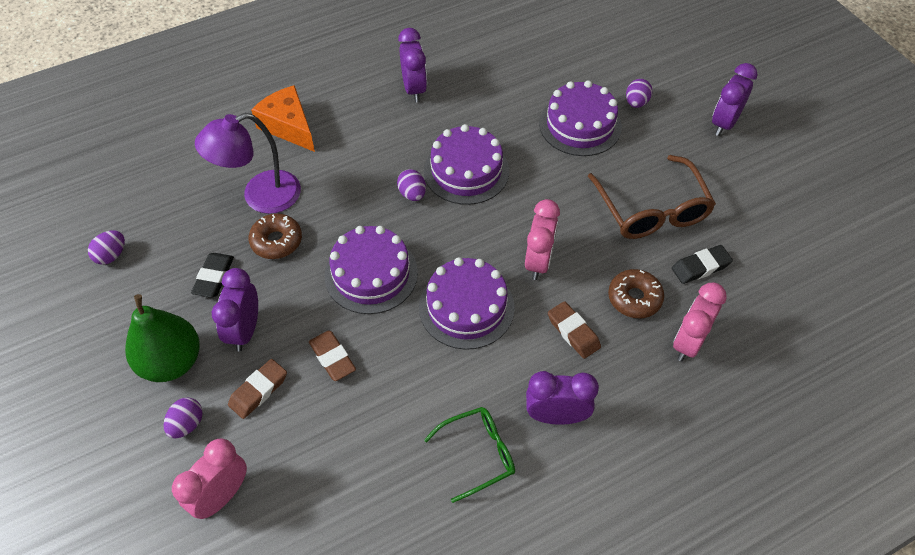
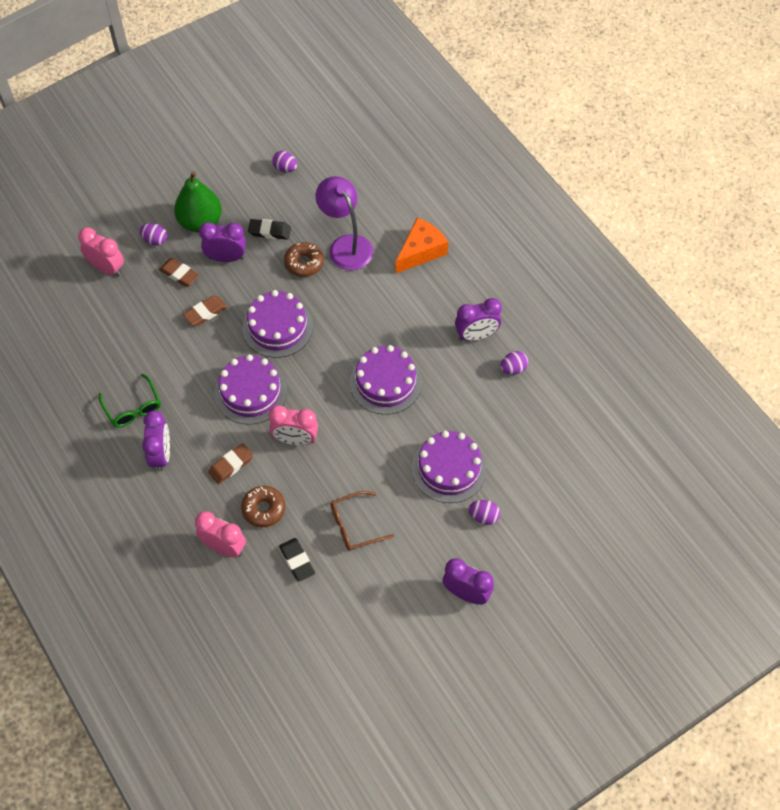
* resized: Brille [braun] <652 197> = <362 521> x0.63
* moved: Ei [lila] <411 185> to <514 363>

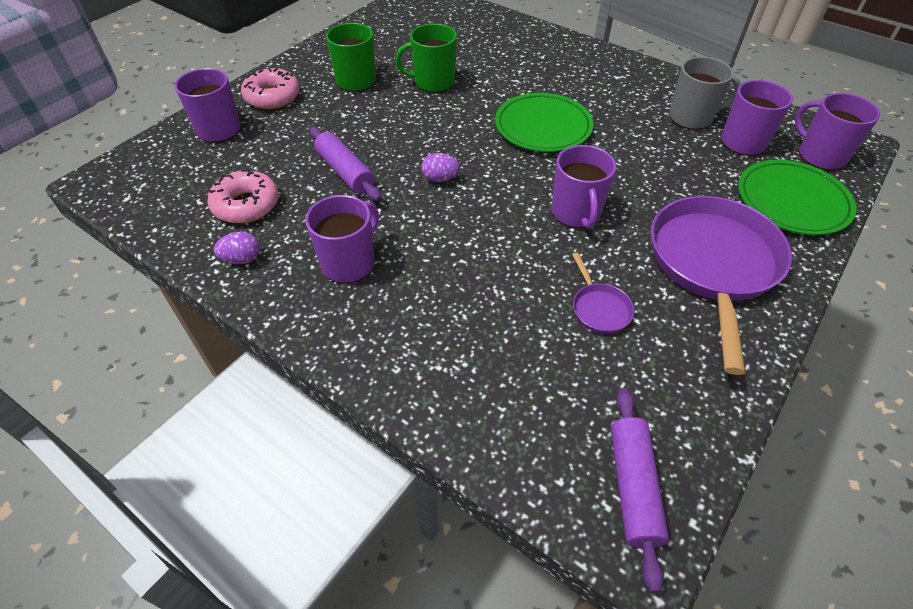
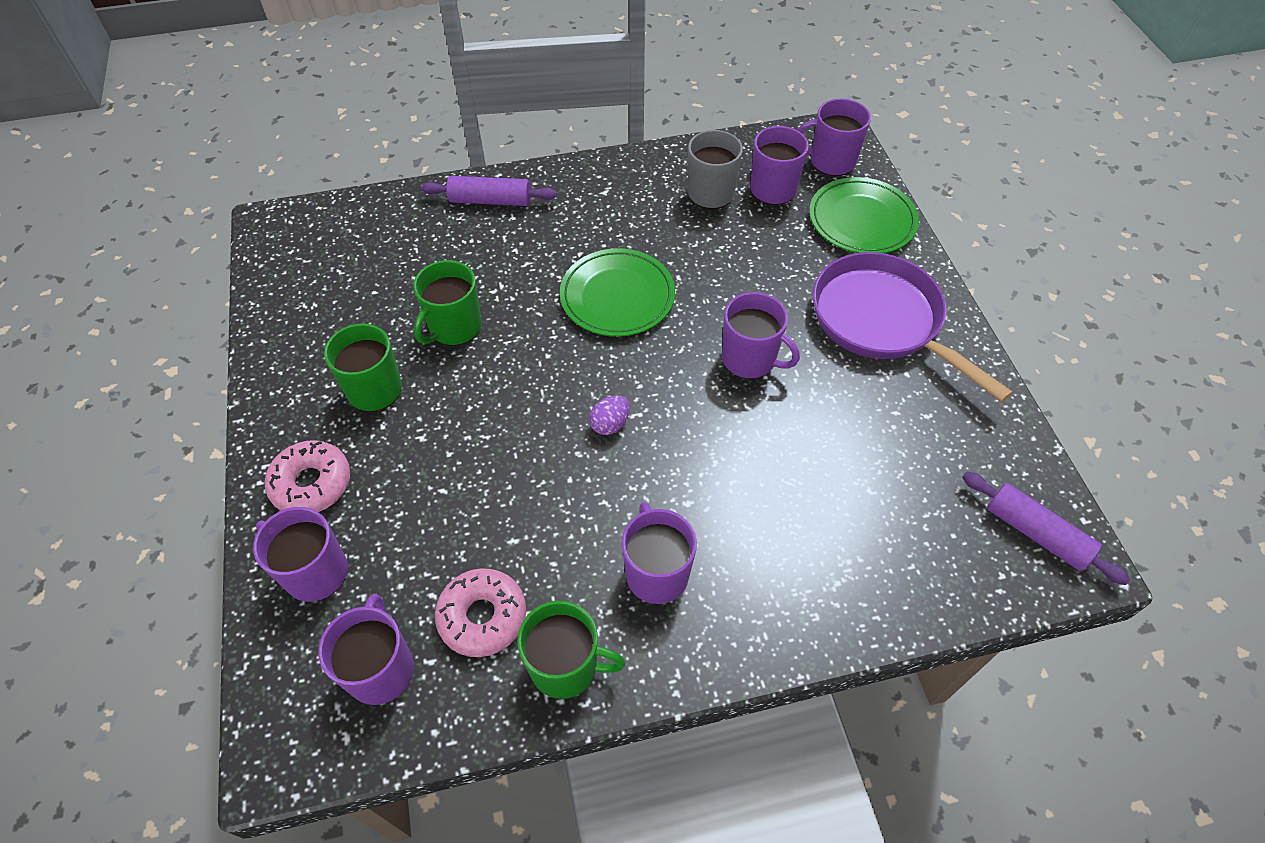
* added: Tasse [lila] <366 649>
* moved: Nudelholz [lila] <346 164> to <489 191>
* replaced: Ei [lila] <237 248> to Tasse [grün] <571 650>
* removed: Pfanne [lila] <603 293>

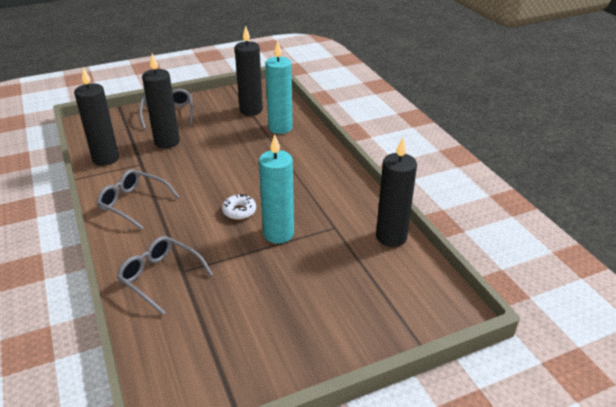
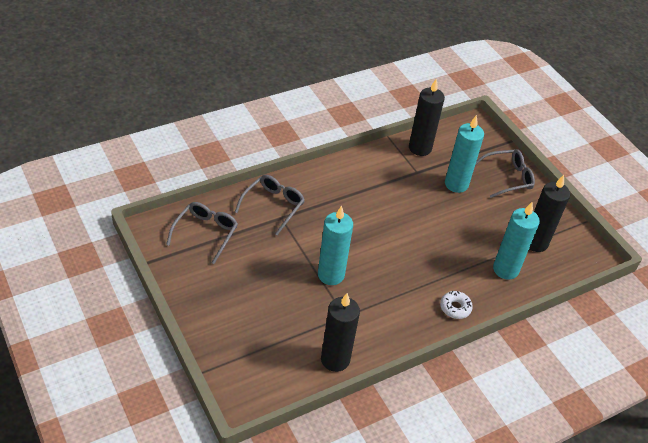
* moved: Brille [grau] <137 199> to <202 233>
* moved: Donut [weiß] <239 207> to <456 305>
* recoloured: Kerze [schwarz] <161 100> to Kerze [türkis] <464 154>

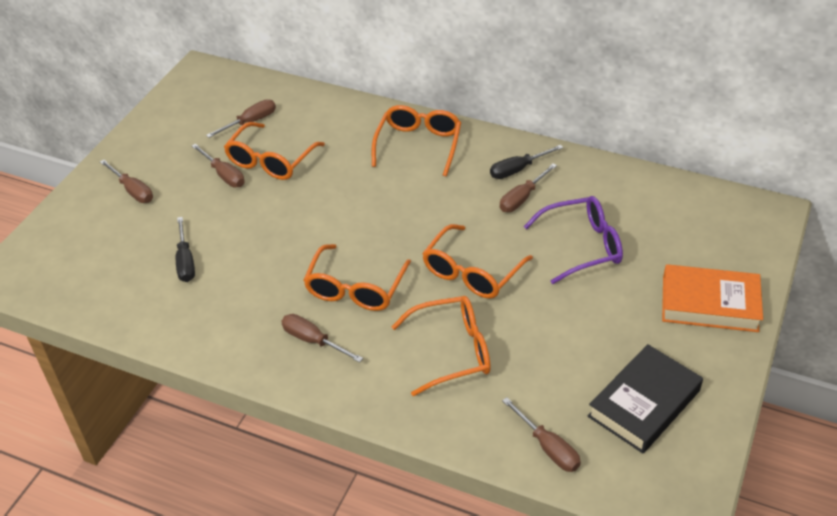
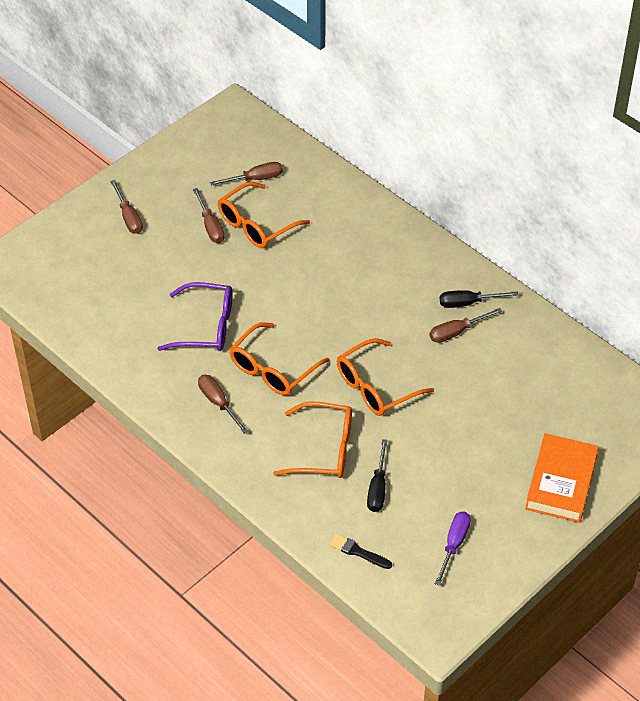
* moved: Brille [lila] <573 240> to <194 316>
* replaced: Schraubenzieher [braun] <541 434> to Pinsel [schwarz] <360 551>
* moved: Schraubenzieher [schwarz] <185 249> to <377 475>
* replaced: Buch [schwarz] <645 398> to Schraubenzieher [lila] <453 549>
* turned: Buch [orange] <712 298> = <562 478> 75 degrees clockwise
* removed: Brille [orange] <416 141>

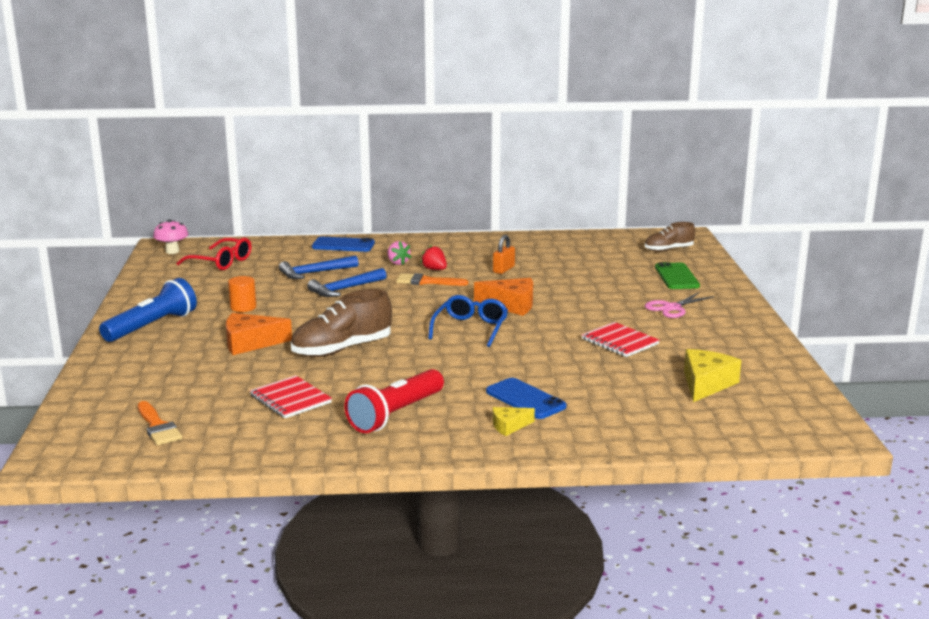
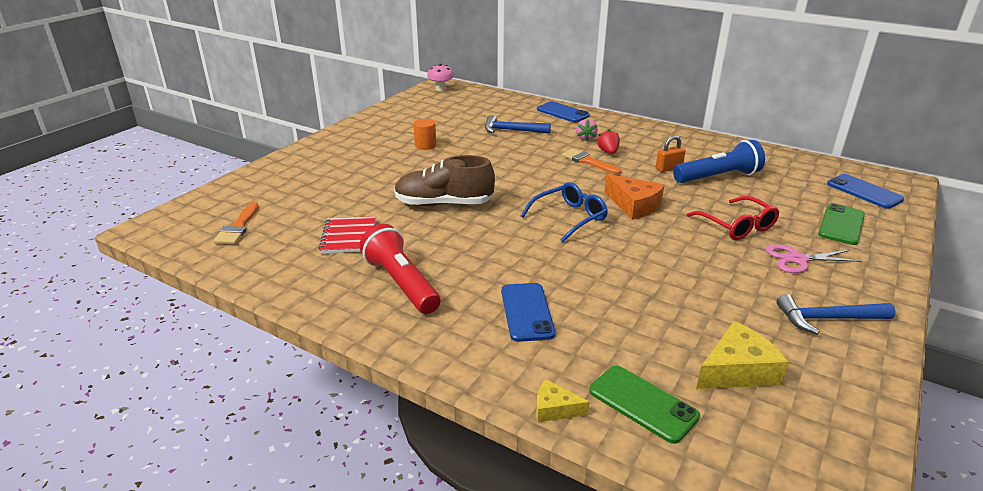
* turned: Taschenlampe [rot] <394 401> = <400 269> 75 degrees clockwise
* moved: Käse [gelb] <513 421> to <563 400>
* added: Handy [grün] <644 405>
* moved: Taschenlampe [blau] <148 310> to <719 161>
* moved: Brille [rot] <214 254> to <732 218>
* moved: Hammer [blau] <347 282> to <836 314>
* replaced: Schuh [braun] <670 237> to Handy [blau] <865 191>
* removed: Käse [orange] <259 334>
* removed: Notizbuch [rot] <621 339>

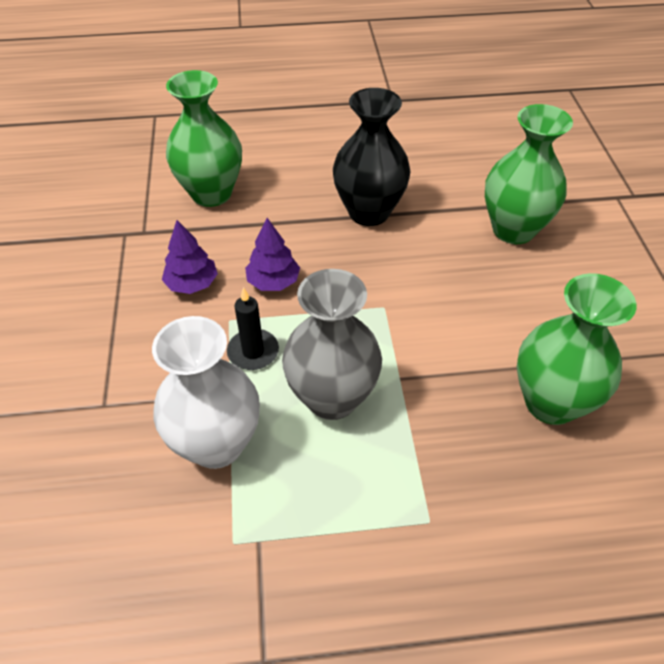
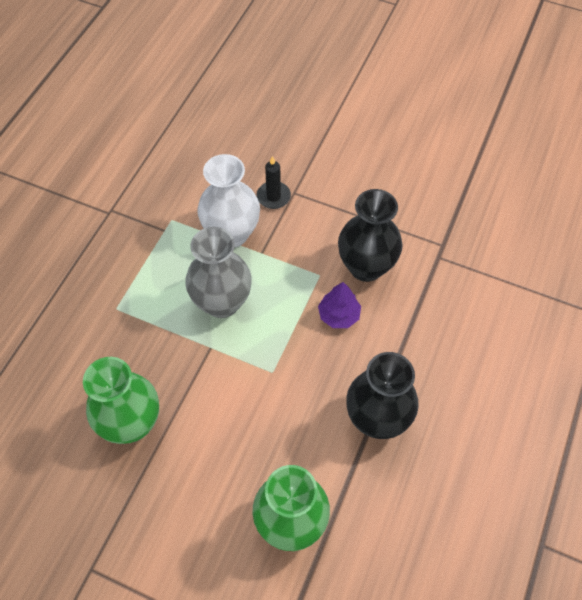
* moved: Kerze [schwarz] <253 328> to <274 182>
* replaced: Baum [lila] <190 257> to Vase [schwarz] <370 235>
* removed: Vase [grün] <204 138>

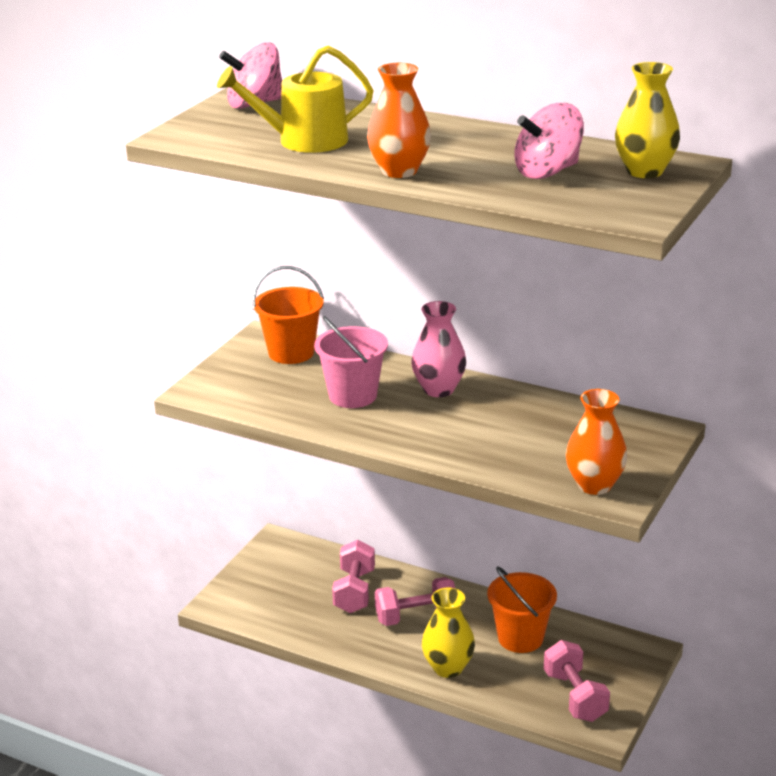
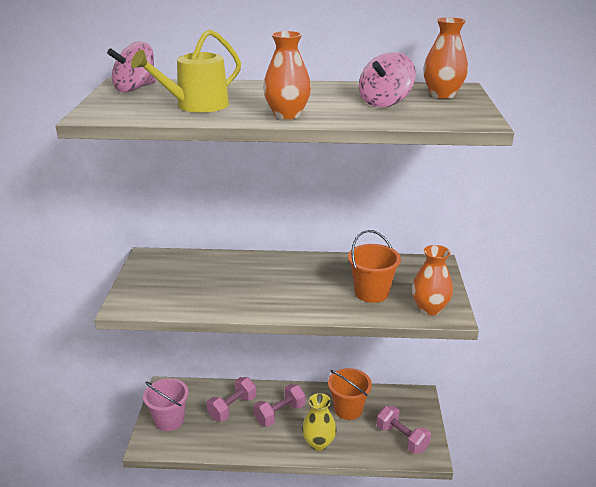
* moved: Eimer [rosa] <351 362> to <166 404>
* turned: Hantel [rosa] <353 576> = <231 399> 60 degrees clockwise
* moved: Eimer [orange] <288 315> to <374 266>
* recoloured: Vase [gelb] <647 120> to Vase [orange] <445 58>
* removed: Vase [rosa] <438 349>

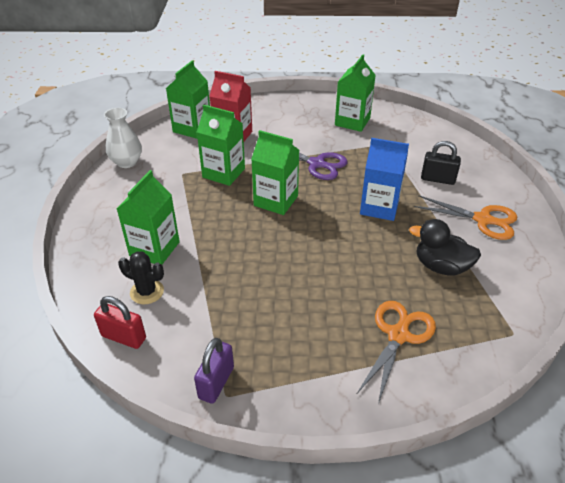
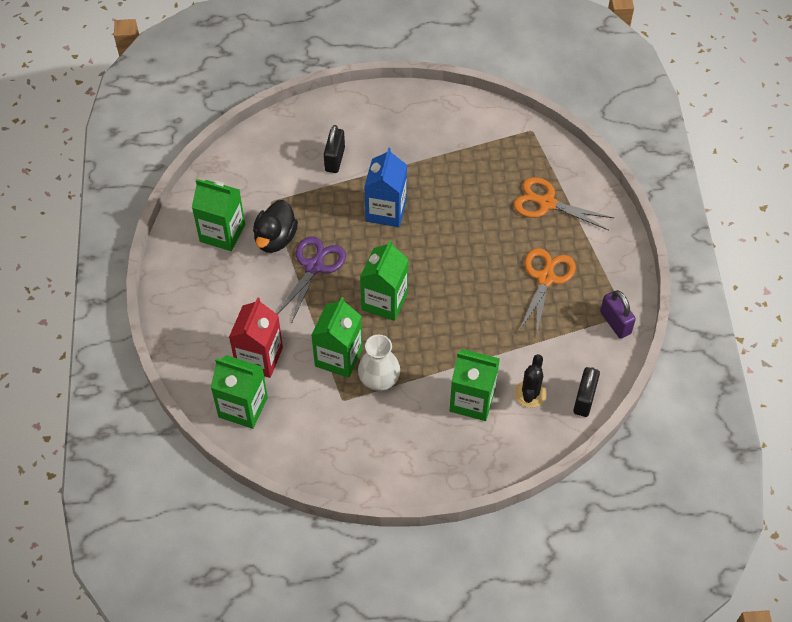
* moved: Ente [schwarz] <445 247> to <275 226>
* moved: Vase [weiß] <123 138> to <379 363>
* moved: Schere [orange] <465 217> to <547 292>
* recoloured: Vorhängeschloss [rot] <120 322> to Vorhängeschloss [schwarz] <586 392>
* turned: Vorhängeschloss [lila] <214 371> = <618 314> 45 degrees clockwise

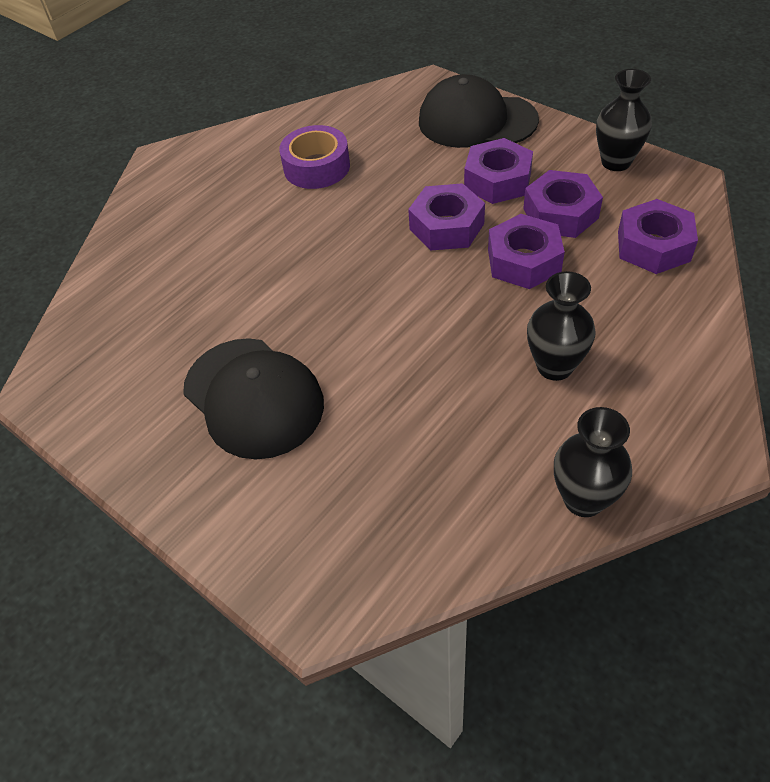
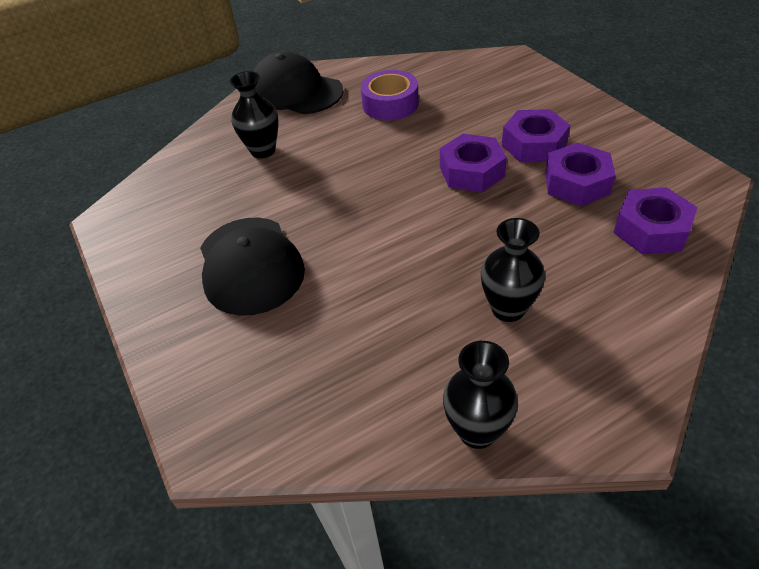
* moved: Vase [schwarz] <624 120> to <254 114>
* moved: Kappe [schwarz] <479 111> to <298 82>
* removed: Sechskantmutter [lila] <526 251>

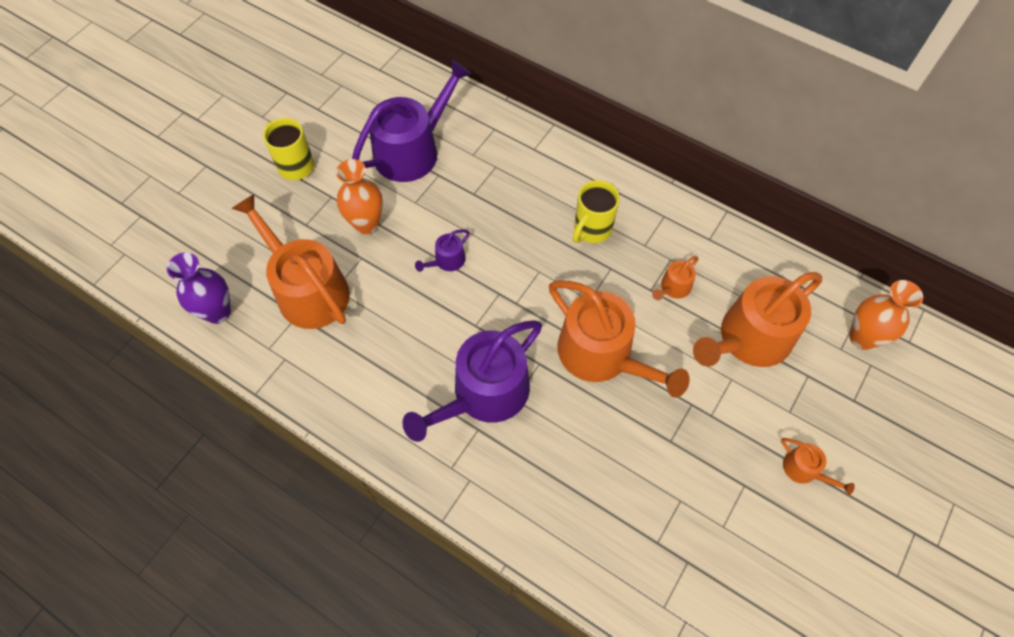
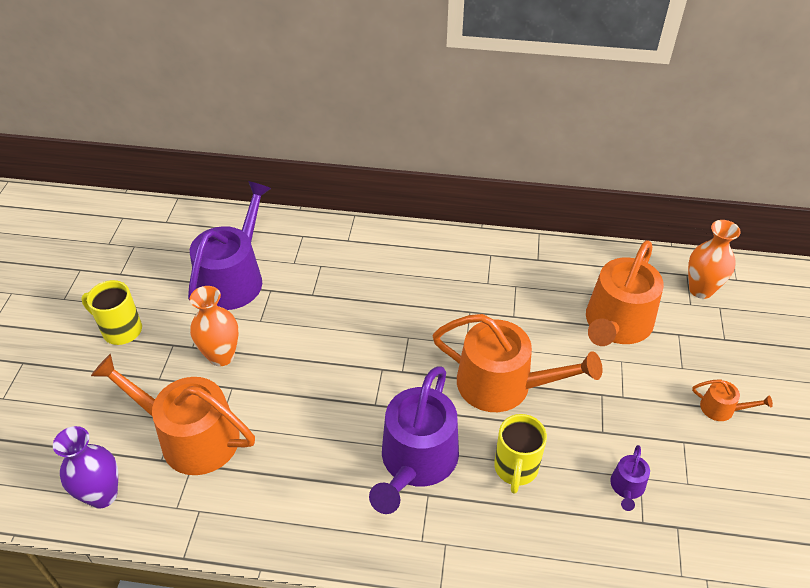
* moved: Tasse [gelb] <596 211> to <520 454>
* moved: Gießkanne [lila] <442 250> to <630 478>
* removed: Gießkanne [orange] <675 278>

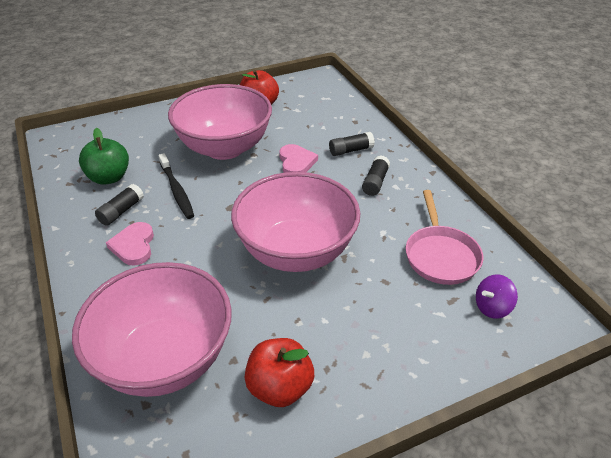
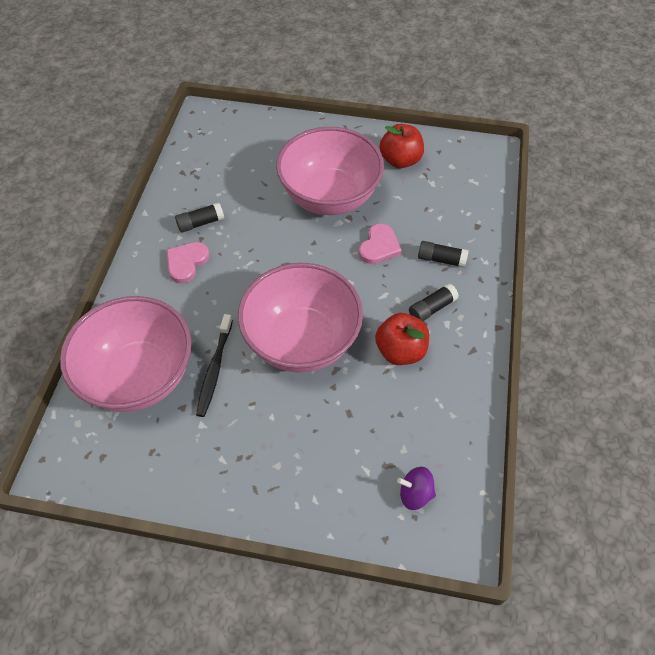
* moved: Zahnbürste [schwarz] <176 186> to <214 365>
* moved: Apfel [rot] <279 372> to <402 339>
* removed: Apfel [grün] <104 156>
* removed: Pfanne [rosa] <444 237>

